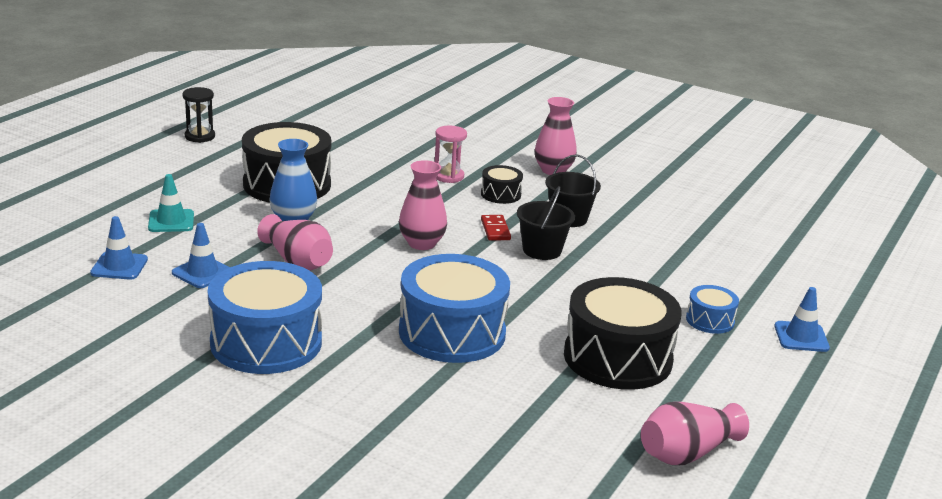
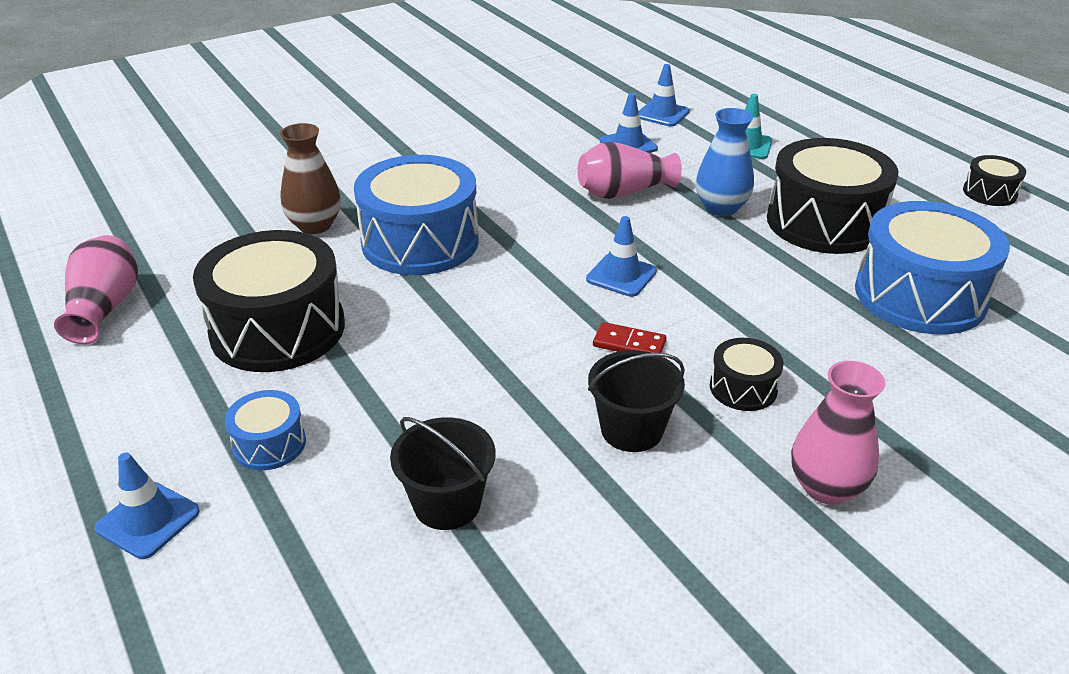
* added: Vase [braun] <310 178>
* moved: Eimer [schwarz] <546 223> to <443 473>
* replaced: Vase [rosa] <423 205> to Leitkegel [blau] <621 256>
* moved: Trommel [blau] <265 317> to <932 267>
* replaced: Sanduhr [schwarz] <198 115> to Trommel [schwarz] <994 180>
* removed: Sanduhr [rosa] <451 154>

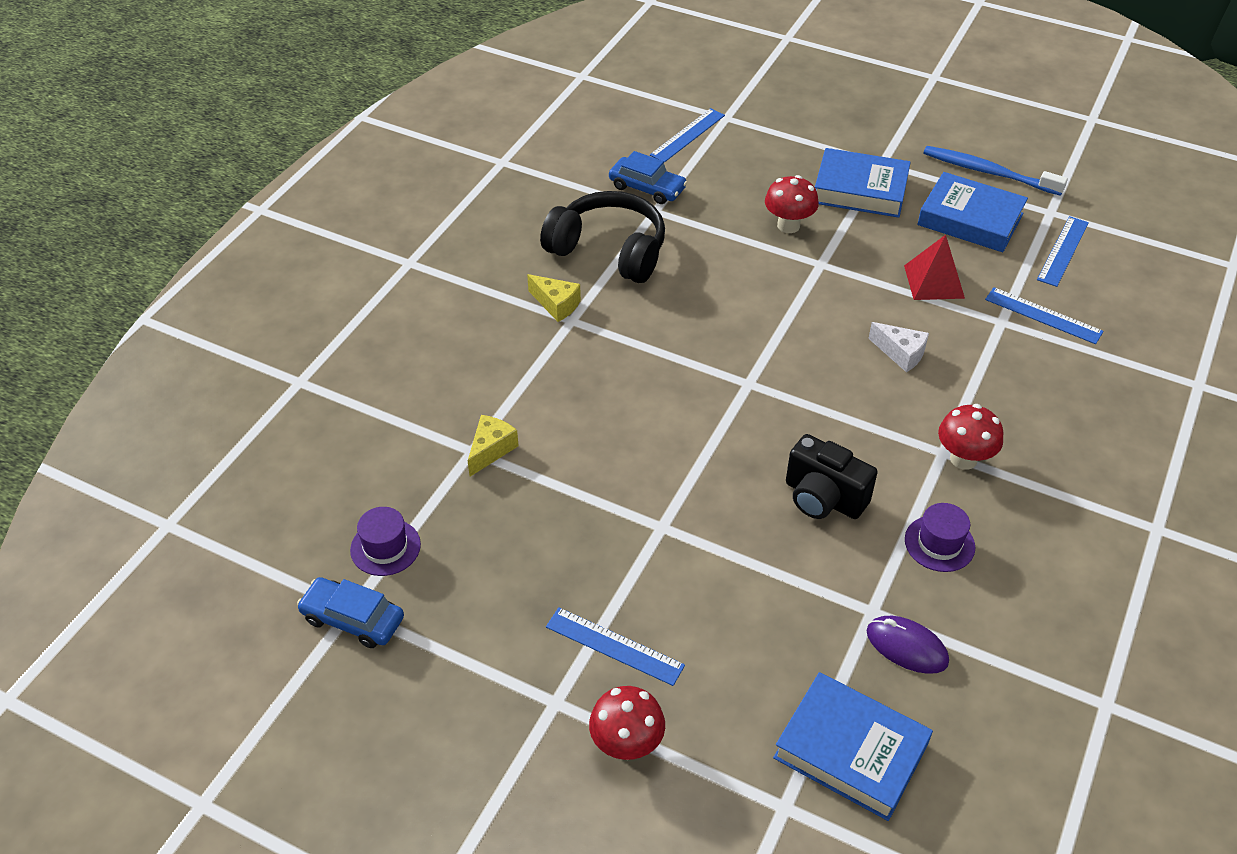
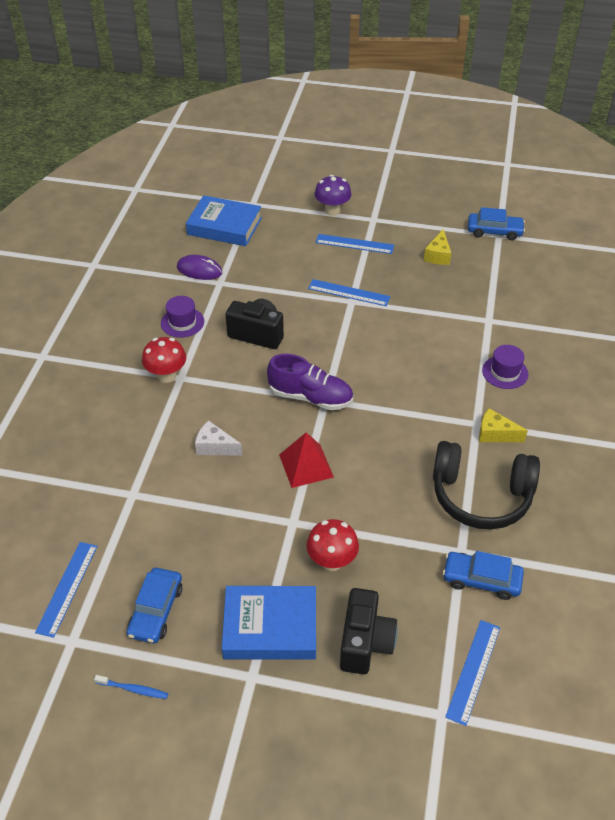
* resized: Zahnbürste [blau] <995 171> = <131 687> x0.47
* replaced: Buch [blau] <972 212> to Auto [blau] <154 606>
* added: Schuh [lila] <310 382>
* moved: Pyramide [rot] <934 267> to <306 460>
* moved: Lineal [blau] <1044 315> to <349 292>
* recoloured: Pilz [rot] <627 723> to Pilz [lila] <333 195>
* added: Kamera [schwarz] <369 631>
* moved: Käse [gelb] <493 446> to <437 247>
* moved: Hut [lila] <385 541> to <505 367>

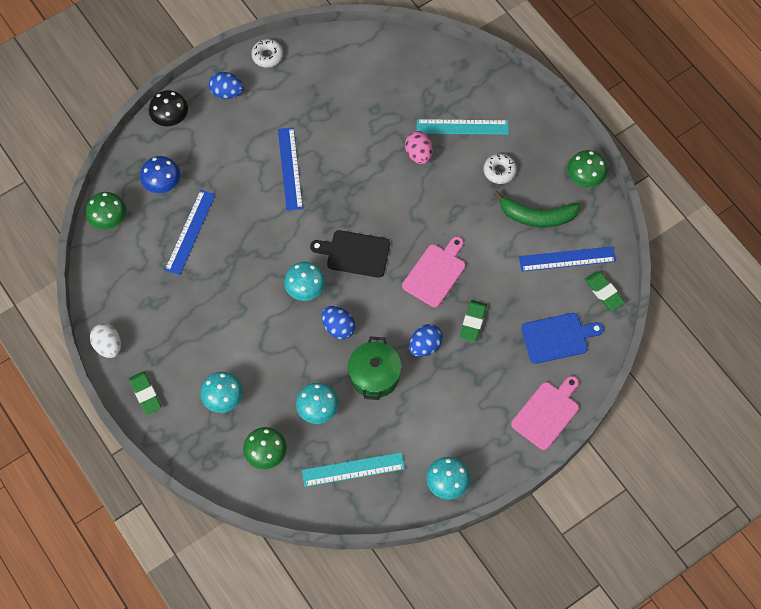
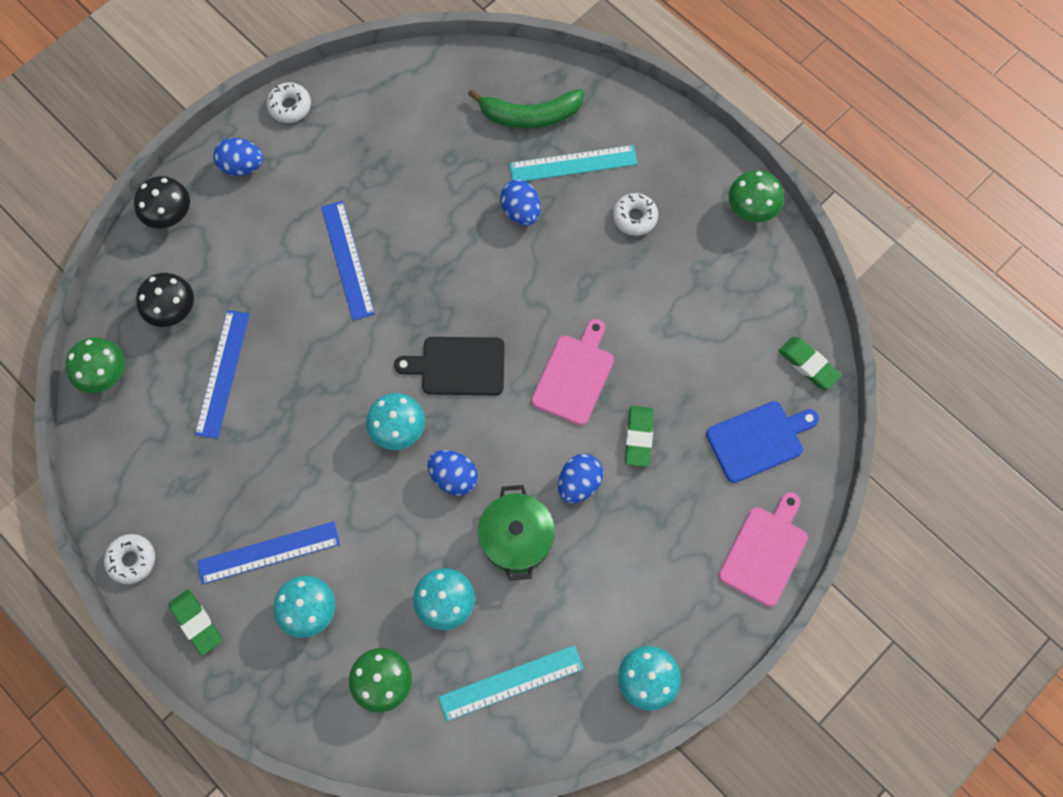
* replaced: Ei [weiß] <105 341> to Donut [weiß] <129 559>
* recoloured: Pilz [blau] <160 174> to Pilz [schwarz] <165 300>
* moved: Lineal [blau] <567 259> to <268 552>
* moved: Banane [grün] <537 208> to <526 109>
* recoloured: Ei [rosa] <419 147> to Ei [blau] <520 203>

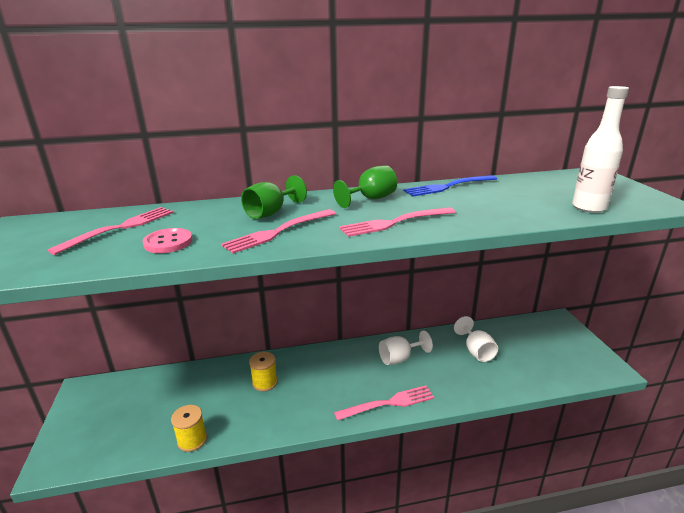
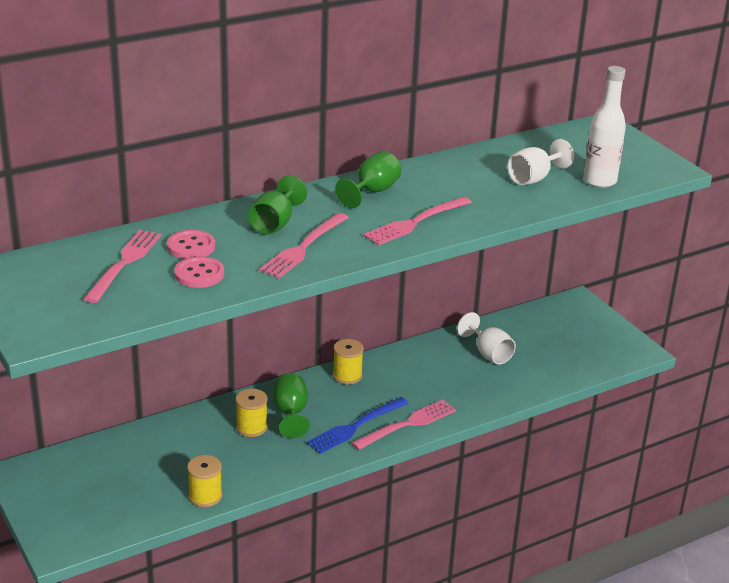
* added: Knopf [rosa] <191 244>
* added: Kelch [grün] <291 405>
* moved: Gabel [blau] <450 186> to <358 425>
* added: Garnrolle [gelb] <348 361>
* moved: Kelch [weiß] <406 347> to <540 162>

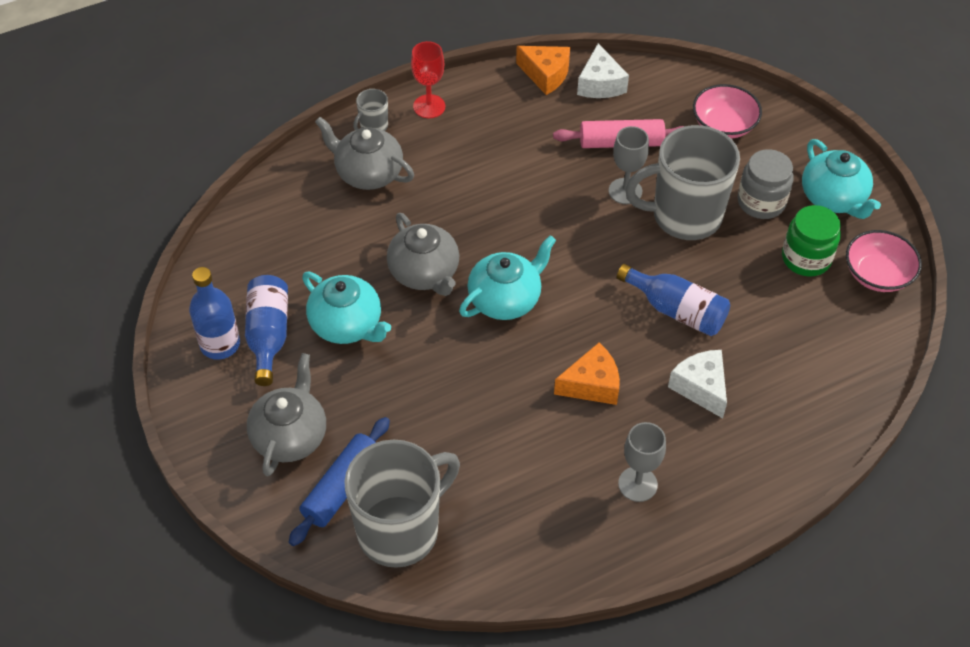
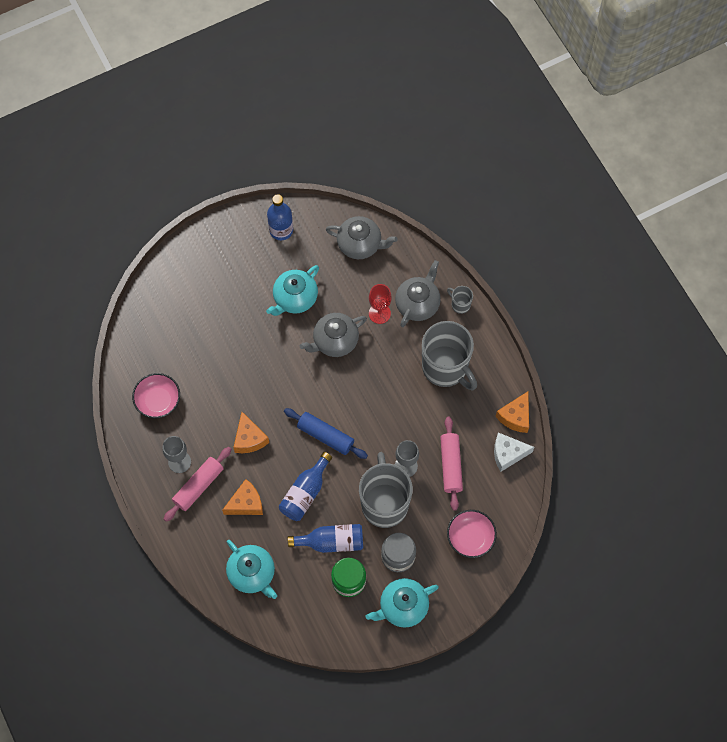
* moved: Schüssel [rosa] <884 261> to <156 395>
* added: Nudelholz [rosa] <197 484>
* recoloured: Käse [weiß] <697 384> to Käse [orange] <242 497>
* moved: Teekanne [türkis] <507 277> to <251 569>
* moved: Nudelholz [blau] <339 481> to <326 433>
* moved: Flasche [blau] <266 330> to <325 538>
* moved: Teekanne [grau] <286 415> to <362 237>
* moved: Kelch [rot] <428 79> to <380 304>
* moved: Tasse [grau] <402 504> to <449 355>

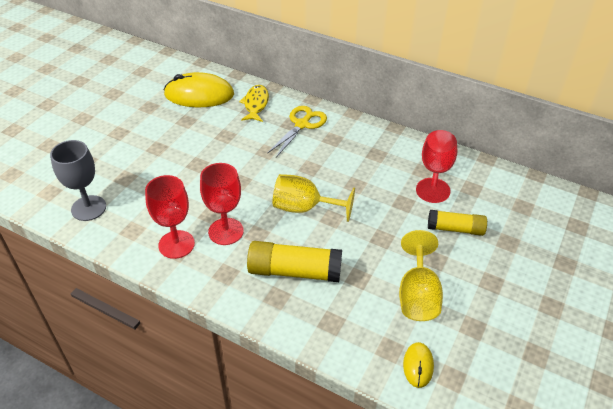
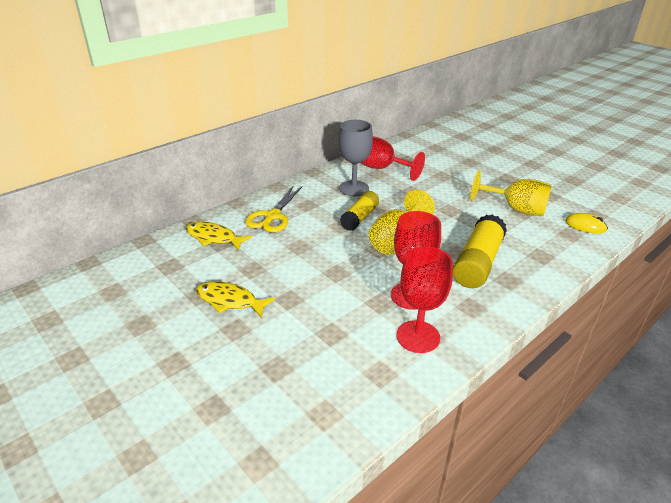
* added: Fisch [gelb] <235 299>
* turned: Schere [gelb] <297 131> = <273 209> 120 degrees counterclockwise
* moved: Kelch [grau] <78 180> to <356 158>
* moved: Klebestift [gelb] <457 223> to <359 211>
* removed: Computermaus [gelb] <199 89>

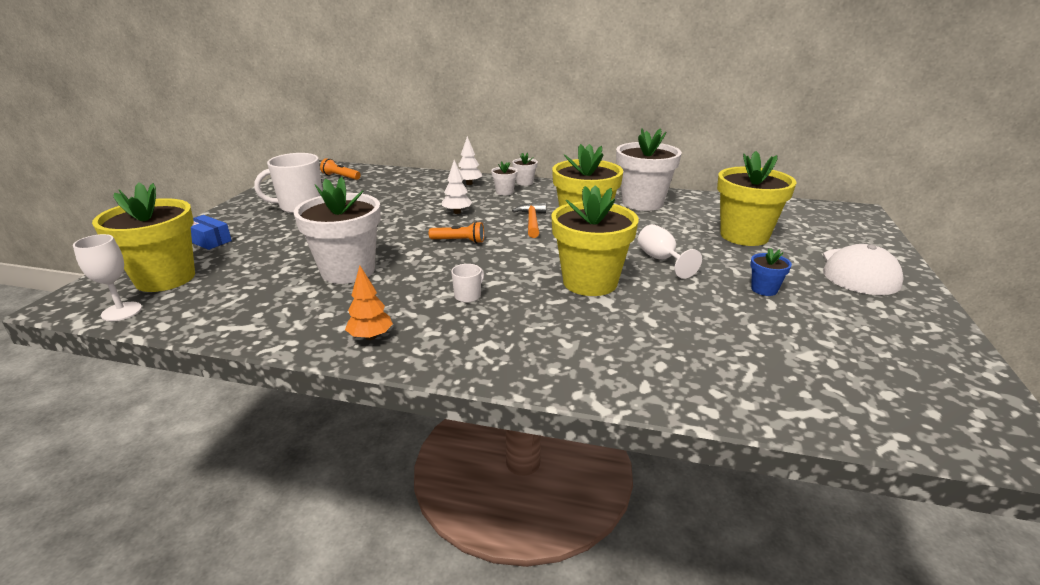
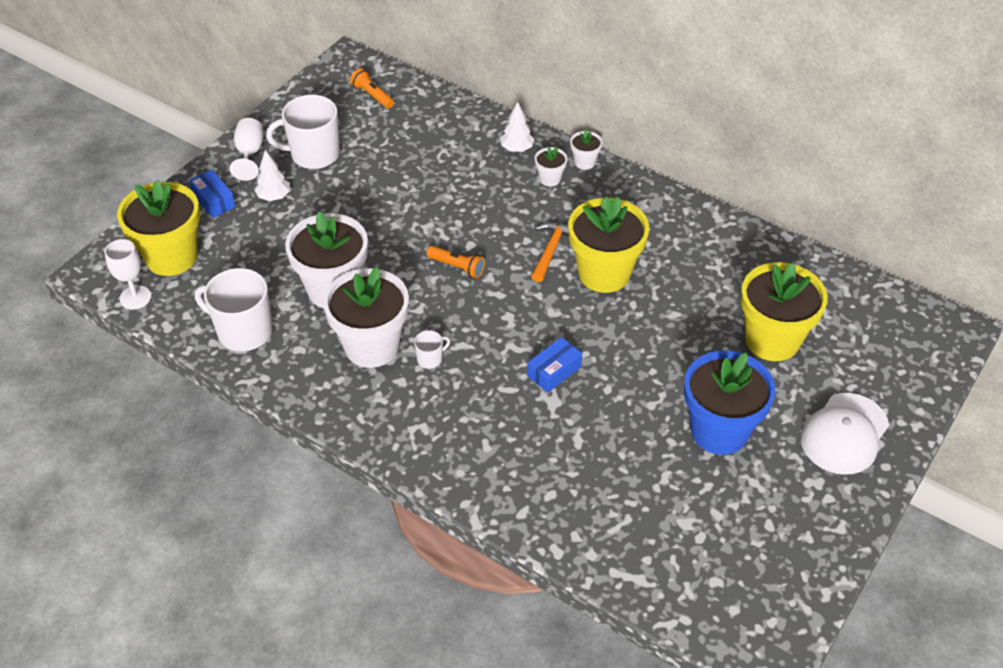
* added: Tasse [weiß] <234 309>
* moved: Kelch [weiß] <670 251> to <246 149>
* moved: Baum [weiß] <457 187> to <272 175>
* moved: Blumentopf [weiß] <649 169> to <366 317>
* replaced: Blumentopf [gelb] <595 240> to Schachtel [blau] <554 365>
* resized: Blumentopf [blau] <771 272> = <730 402> x2.26
* removed: Baum [orange] <369 303>

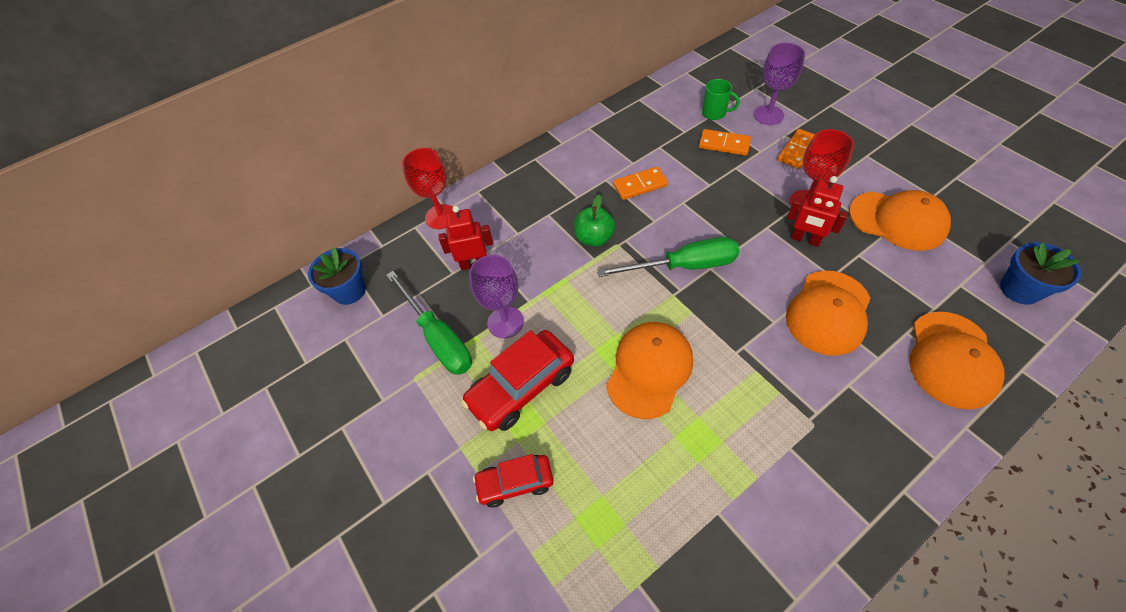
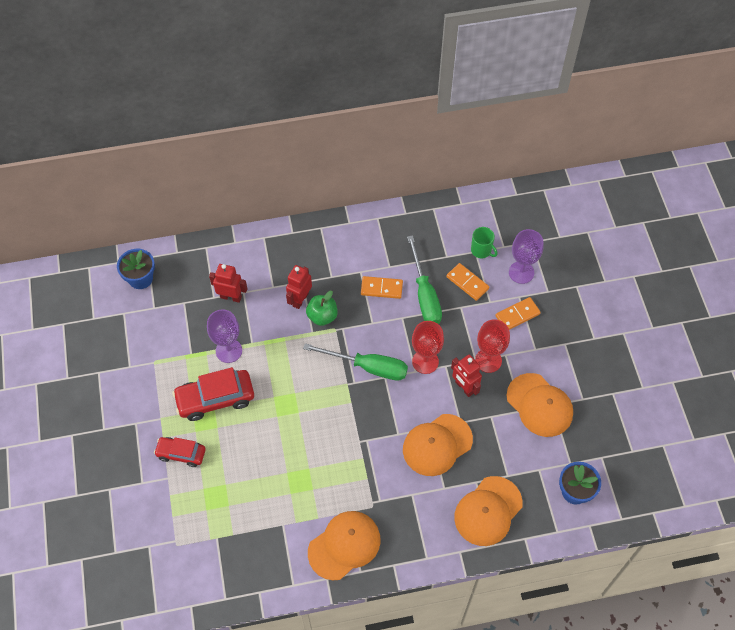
* added: Roboter [rot] <299 287>
* moved: Kappe [orange] <649 370> to <344 545>
* moved: Schraubenzieher [grün] <429 323> to <424 279>
* moved: Kelch [rot] <427 188> to <428 347>

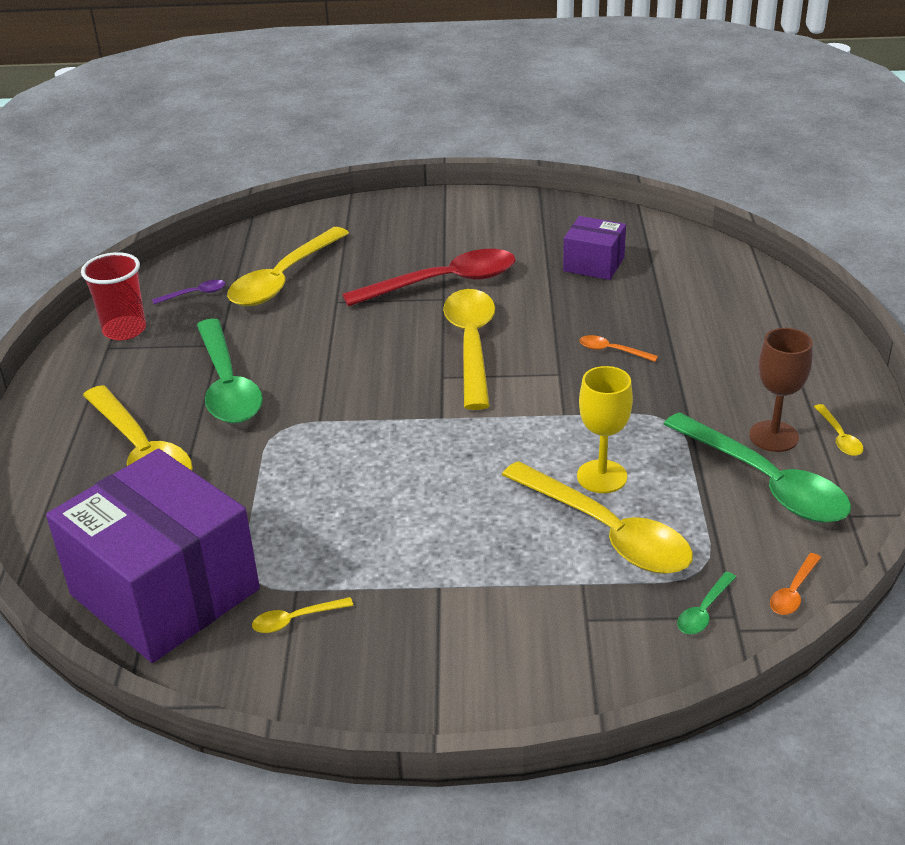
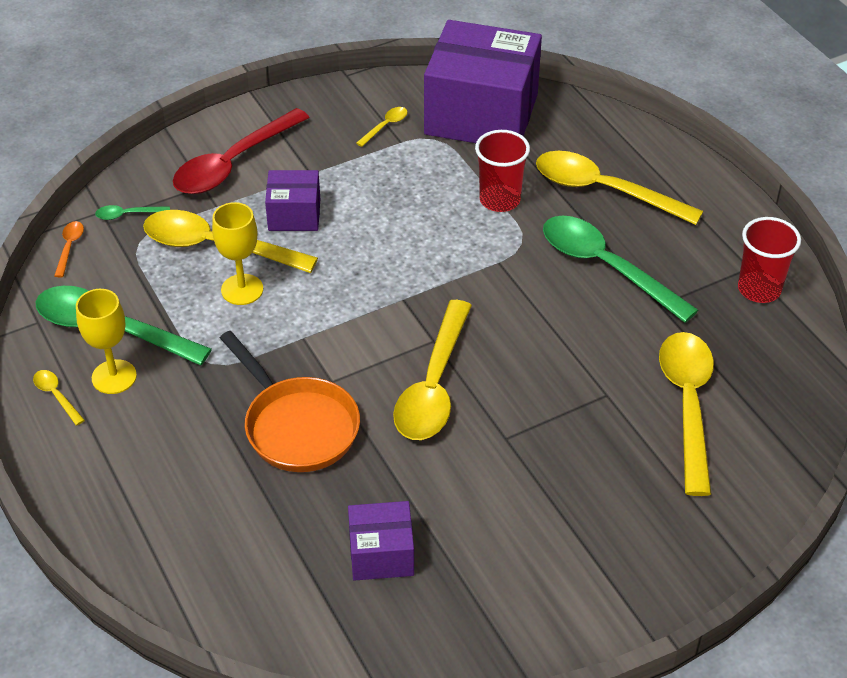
* recoloured: Kelch [braun] <781 390> to Kelch [gelb] <106 341>
* turned: Löffel [grün] <706 603> = <132 212> 105 degrees counterclockwise
* moved: Löffel [rot] <429 278> to <241 151>
* replaced: Löffel [orange] <618 348> to Pfanne [orange] <290 401>
* added: Schachtel [lila] <292 200>
* turned: Löffel [gelb] <469 349> = <432 370> 45 degrees clockwise
* added: Becher [rot] <502 171>
* removed: Löffel [lila] <189 292>

